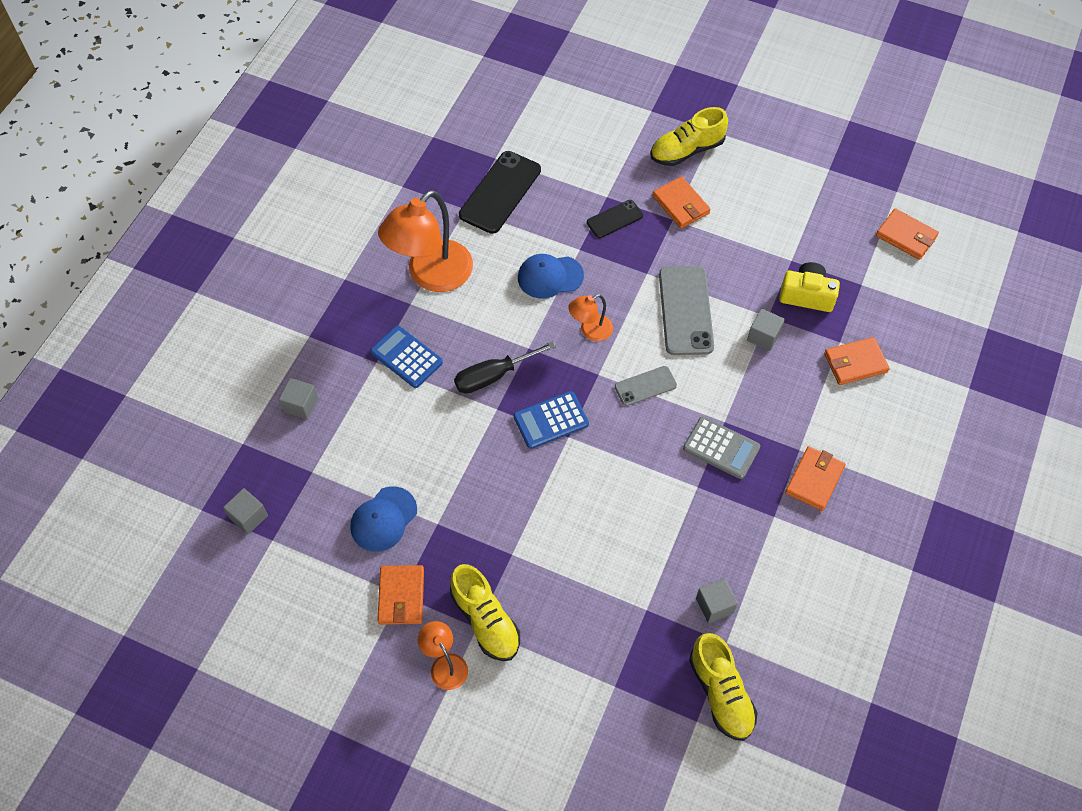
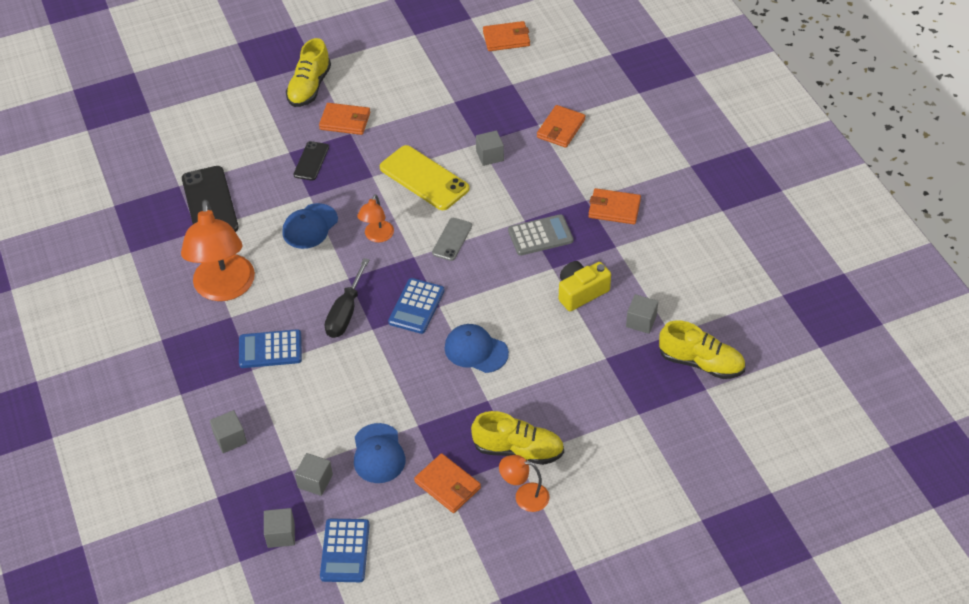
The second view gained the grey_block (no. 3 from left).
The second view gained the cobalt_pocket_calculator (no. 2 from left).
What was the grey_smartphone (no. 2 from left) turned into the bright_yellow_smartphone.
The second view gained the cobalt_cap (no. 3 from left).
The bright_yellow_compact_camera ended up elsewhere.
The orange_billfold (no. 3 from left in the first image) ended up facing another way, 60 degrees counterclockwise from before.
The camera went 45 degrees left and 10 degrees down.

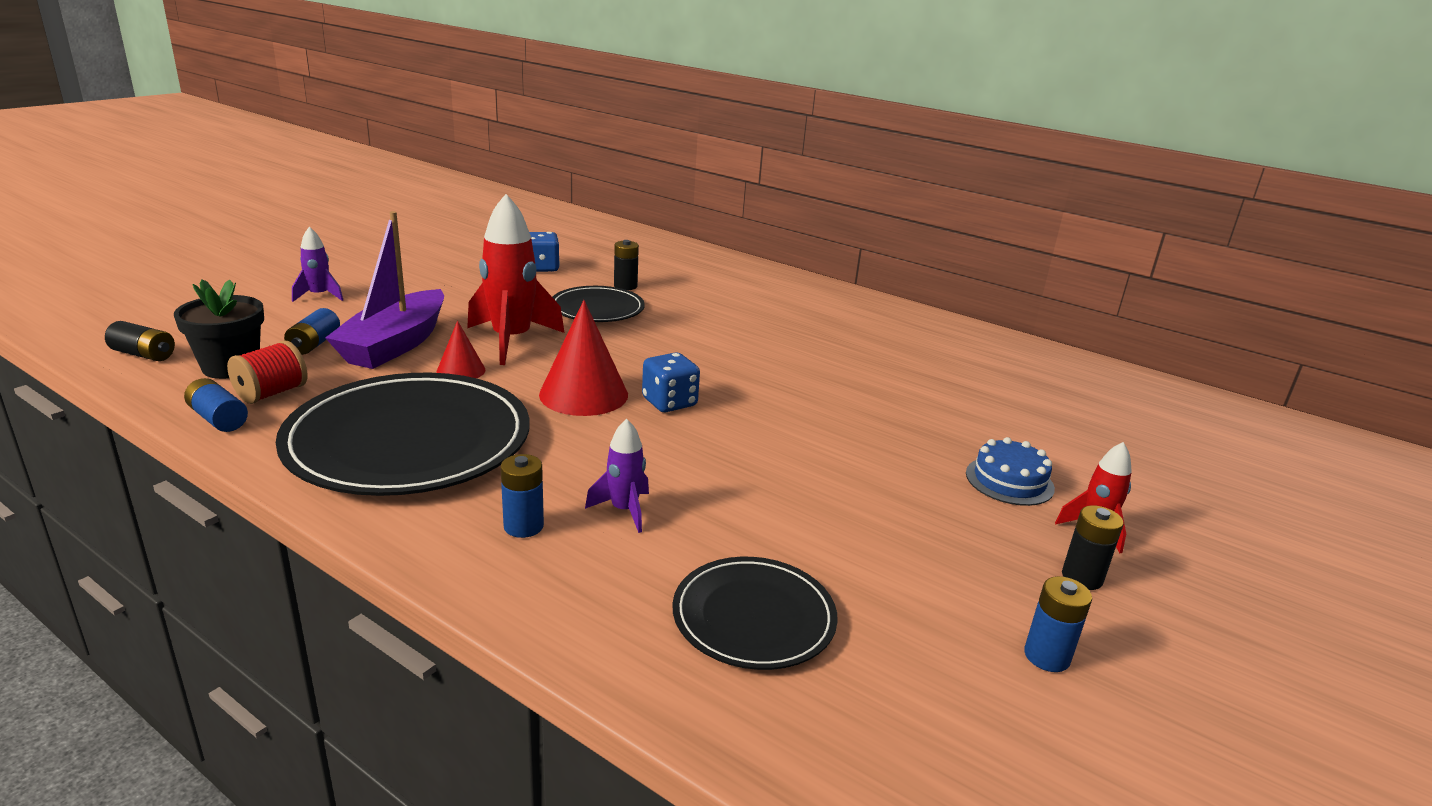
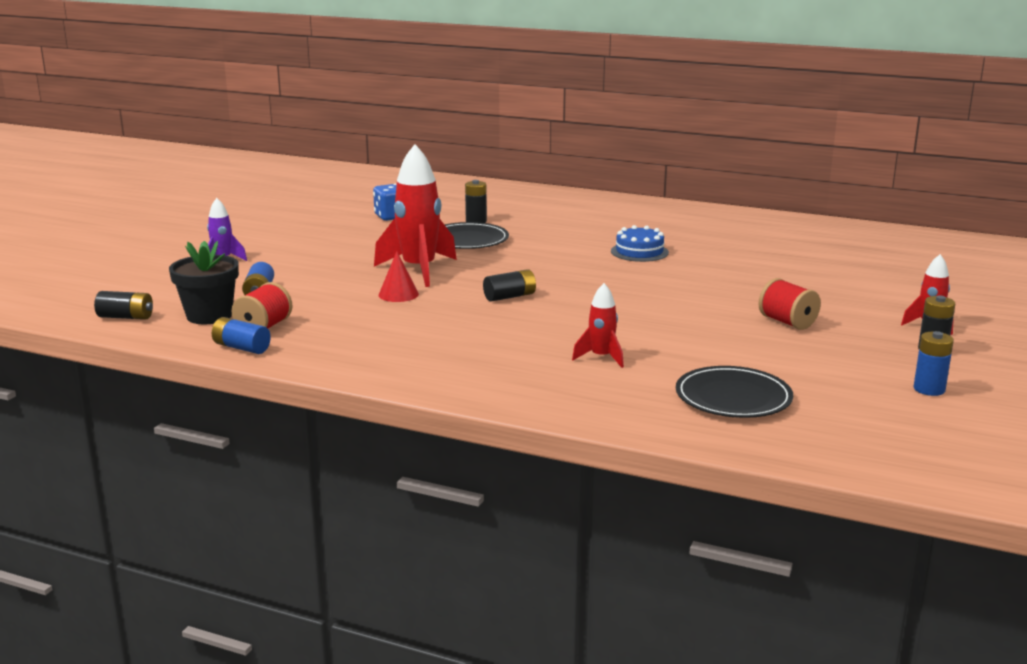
Where the red_cone_shape (no. 2 from left) stood, the black_AA_battery (no. 3 from left) came to stand.
What was the royal_purple_toy_rocket (no. 2 from left) turned into the red_toy_rocket (no. 2 from left).
The cobalt_cake ended up elsewhere.
The second view gained the red_spool (no. 2 from left).
The second view lost the black_plate (no. 1 from left).
The second view lost the royal_purple_toy_boat.
The second view lost the cobalt_AA_battery (no. 3 from left).
The second view lost the cobalt_game_die (no. 2 from left).
The camera went 10 degrees left and 5 degrees down.

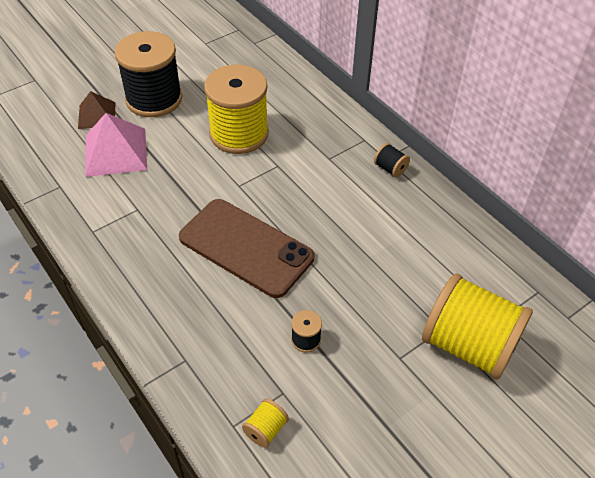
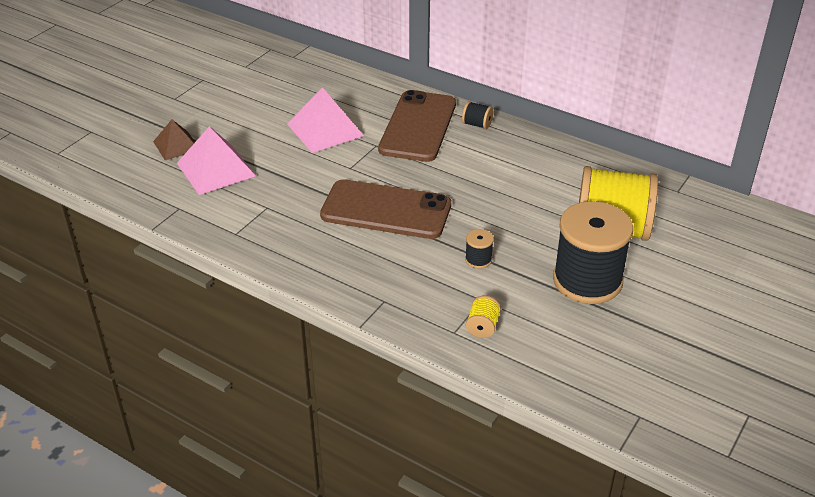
Where the bright_yellow_spool (no. 1 from left) stood, the rose-pink_pyramid (no. 2 from left) came to stand.
The second view gained the dark_brown_smartphone (no. 2 from left).
The black_spool (no. 1 from left in the first image) ended up elsewhere.
The camera went 20 degrees left and 10 degrees down.

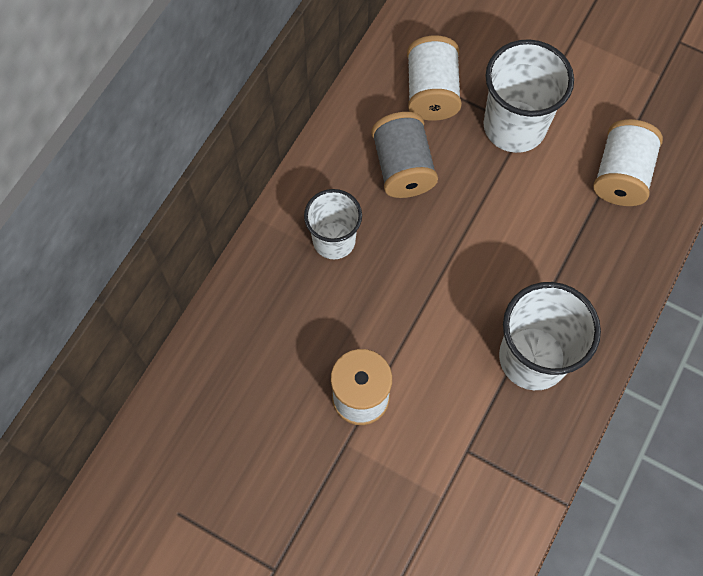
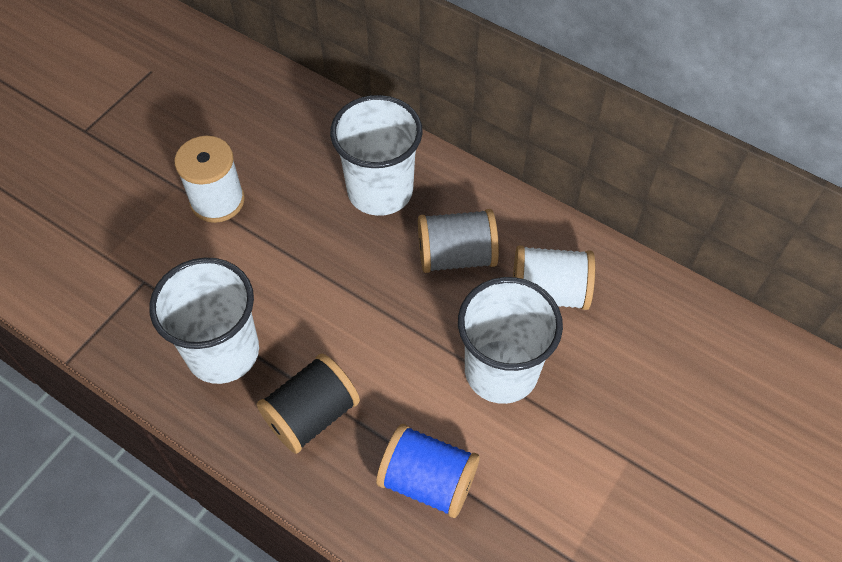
The second view gained the black_spool.
The size of the snow-white_beaker (no. 1 from left in the first image) changed by a factor of 1.54.
What was the snow-white_spool (no. 3 from left) turned into the cobalt_spool.
The camera went 95 degrees right and 10 degrees down.

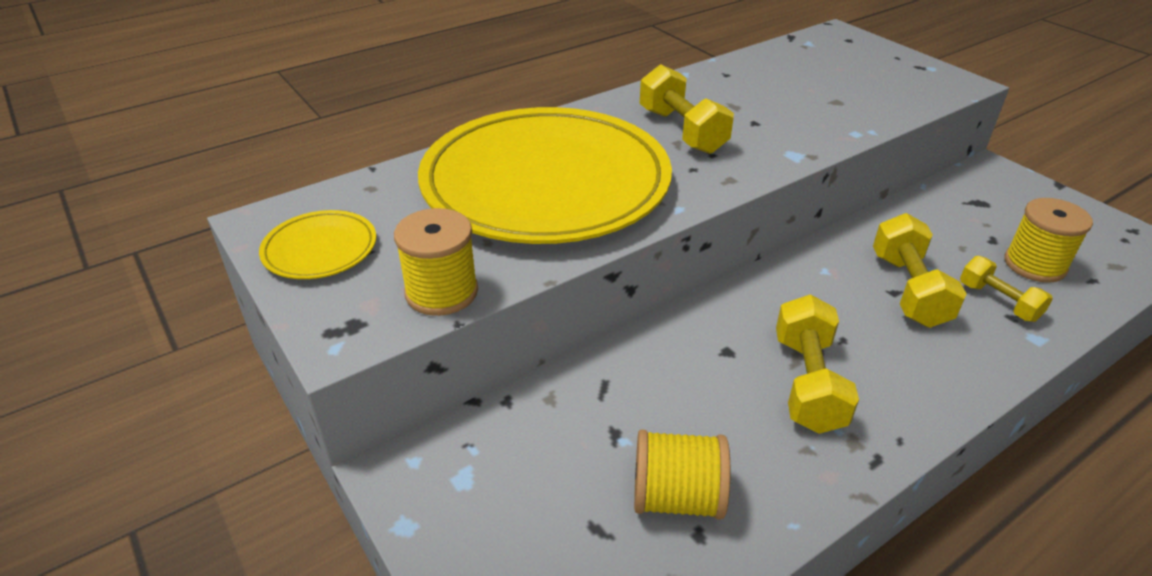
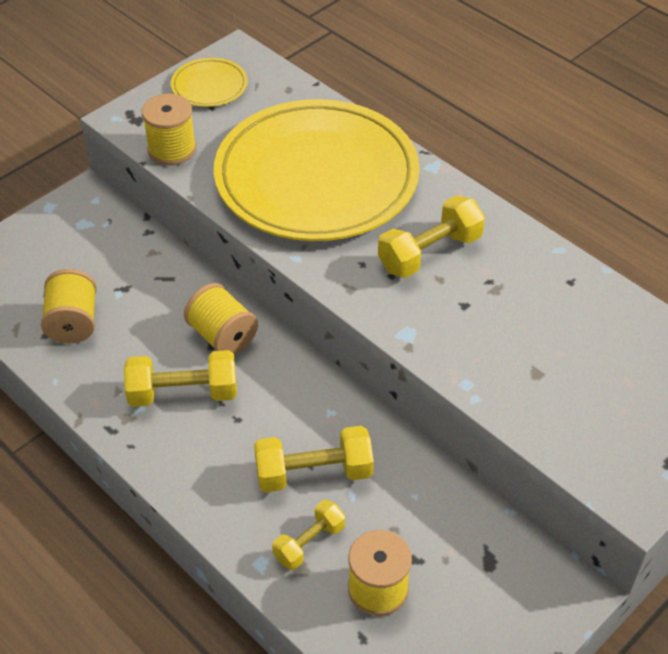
The second view gained the bright_yellow_spool (no. 3 from left).
The camera went 80 degrees right and 10 degrees up.

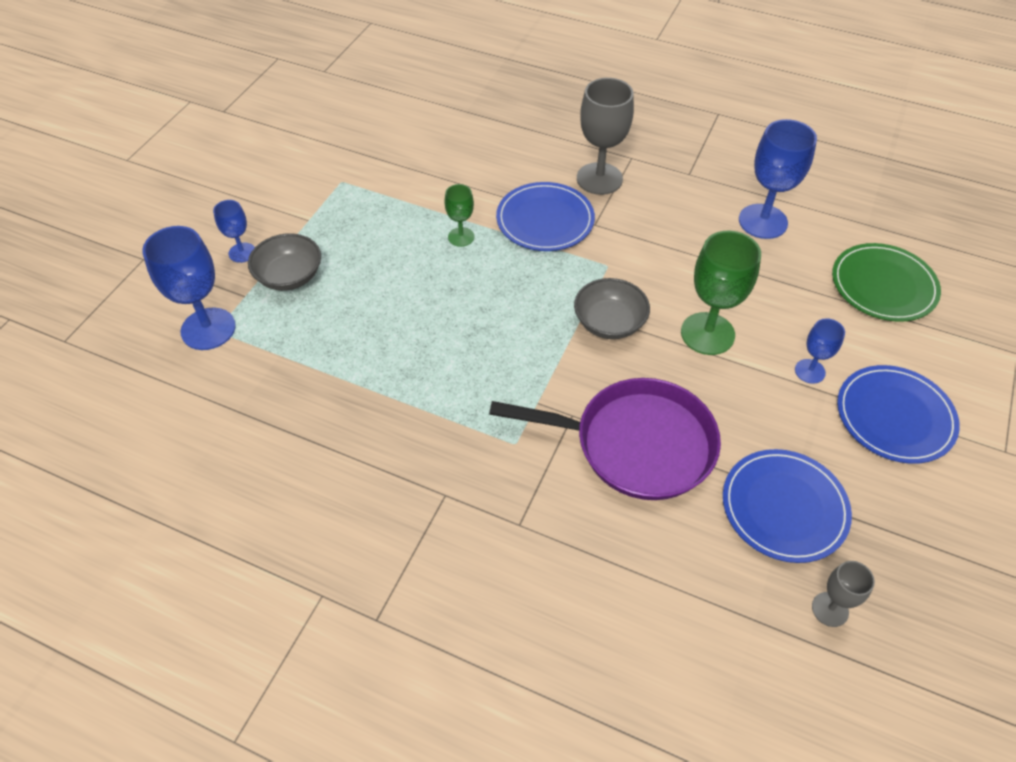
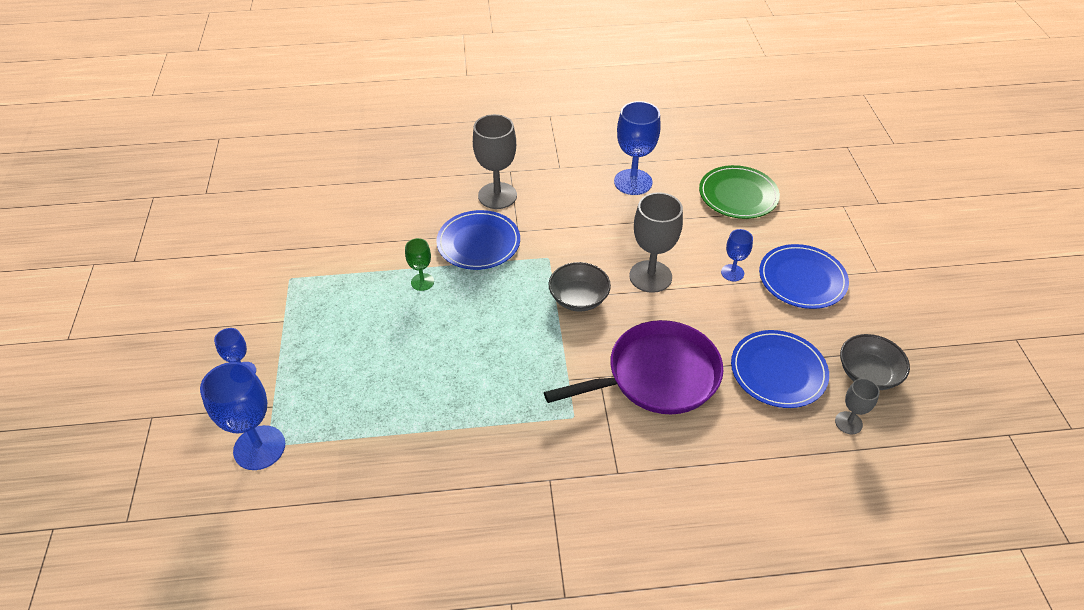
What was the leaf-green_goblet (no. 2 from left) turned into the grey_goblet (no. 2 from left).
The grey_bowl (no. 1 from left in the first image) ended up elsewhere.
The camera went 30 degrees left and 5 degrees down.

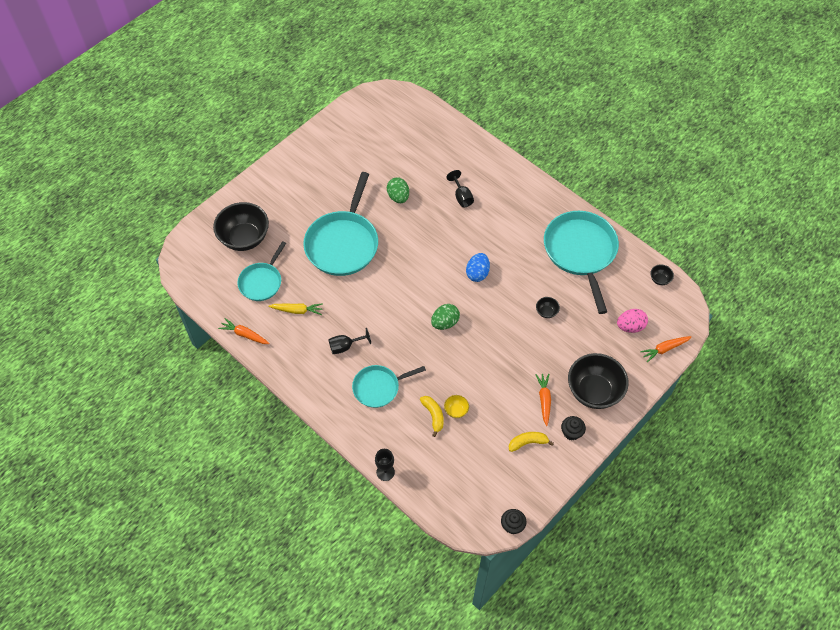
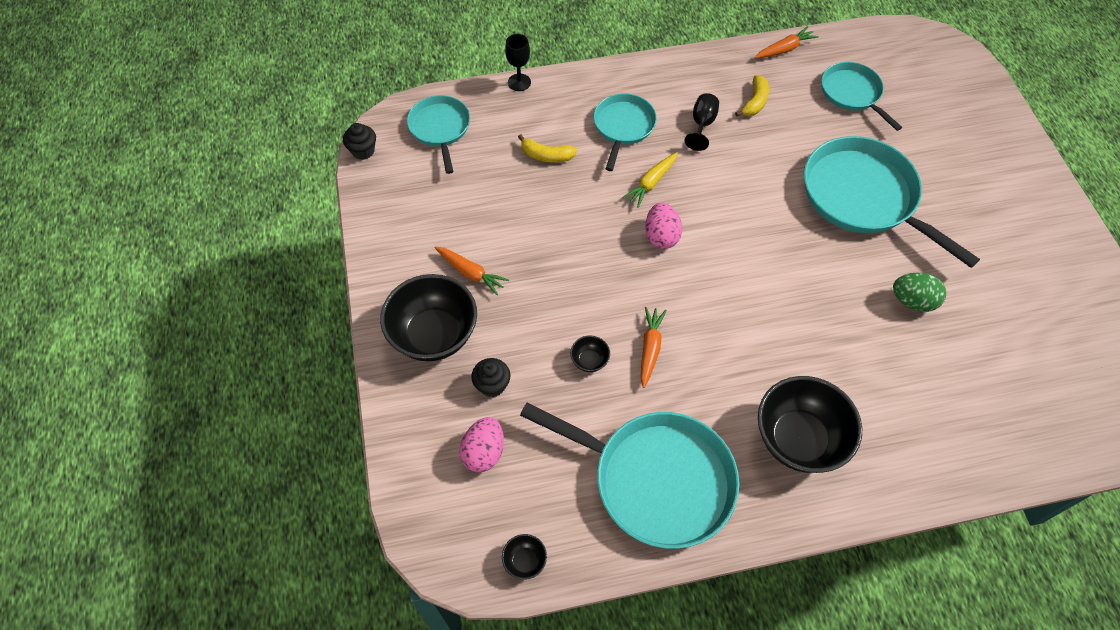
The second view gained the turquoise_frying_pan (no. 1 from left).
The black_fairy_cake (no. 2 from left) ended up elsewhere.
The bright_yellow_carrot ended up elsewhere.
The orange_carrot (no. 3 from left in the first image) ended up elsewhere.
What was the leaf-green_egg (no. 2 from left) turned into the rose-pink_egg (no. 2 from left).
The bright_yellow_toy_banana (no. 2 from left) ended up elsewhere.
The black_bowl (no. 1 from left in the first image) ended up elsewhere.
The second view lost the bright_yellow_bowl.
The second view lost the black_goblet (no. 3 from left).
The second view lost the cobalt_egg.
The camera went 125 degrees right and 0 degrees up.

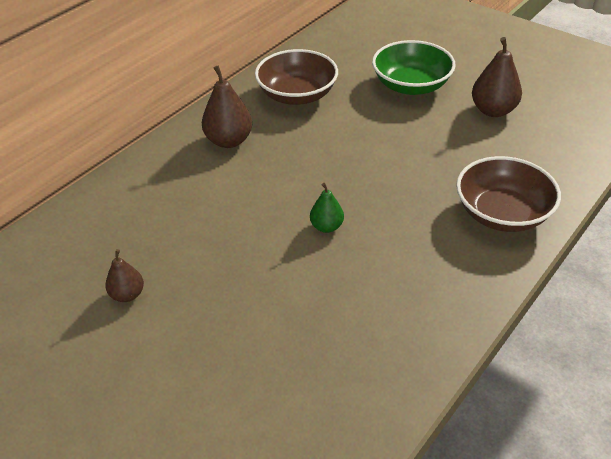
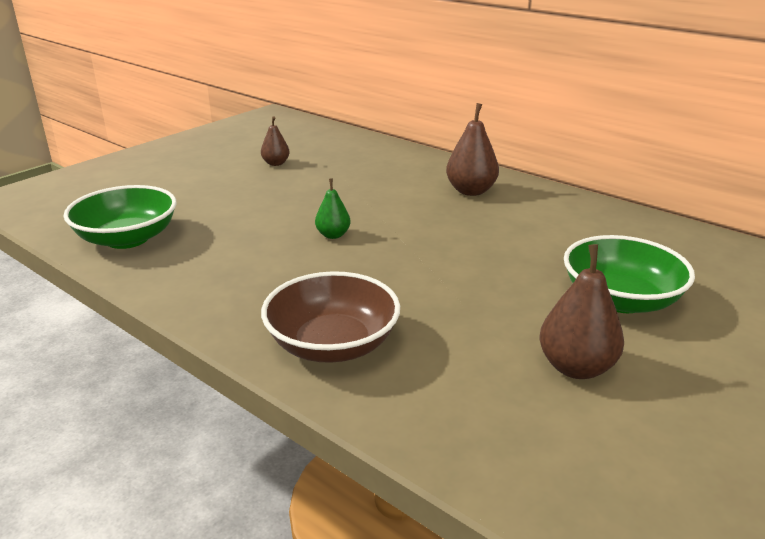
The second view gained the leaf-green_bowl (no. 1 from left).
The second view lost the dark_brown_bowl (no. 1 from left).
The camera went 90 degrees right and 15 degrees down.

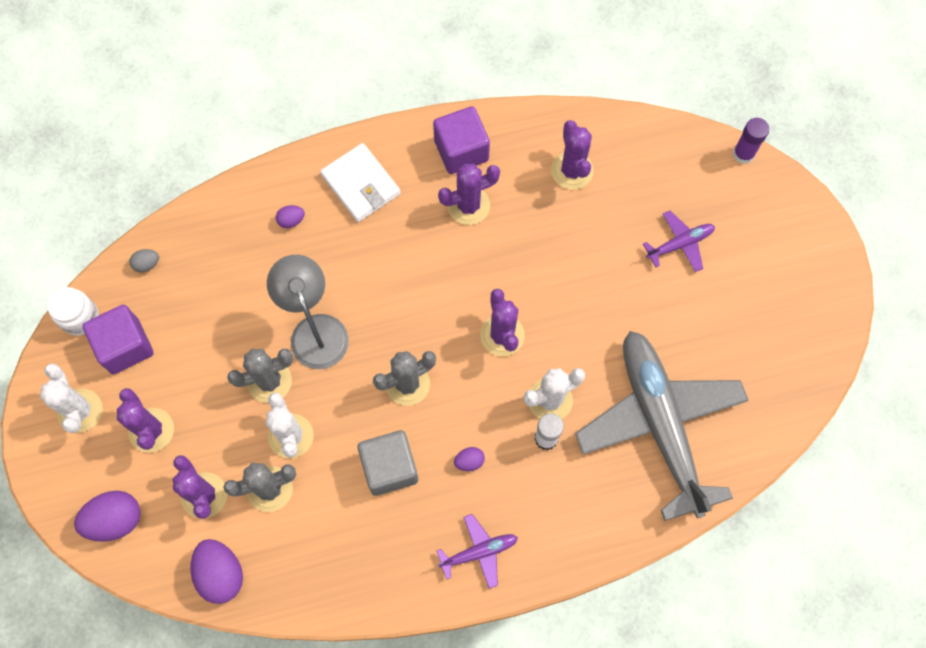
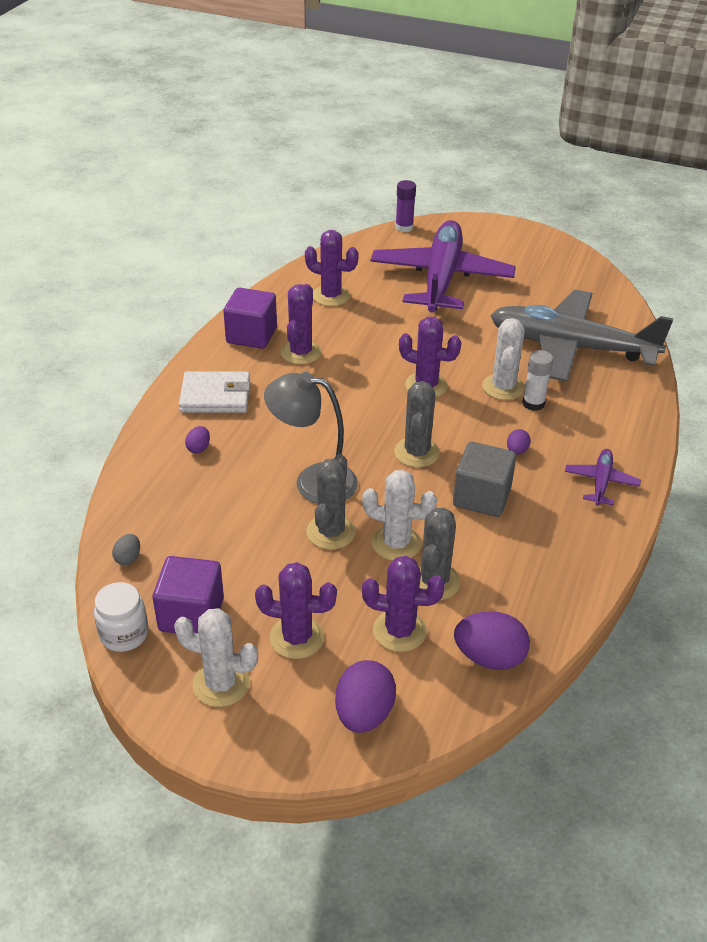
The size of the royal_purple_toy_plane (no. 2 from left in the first image) changed by a factor of 2.41.
The camera went 55 degrees left and 30 degrees down.

